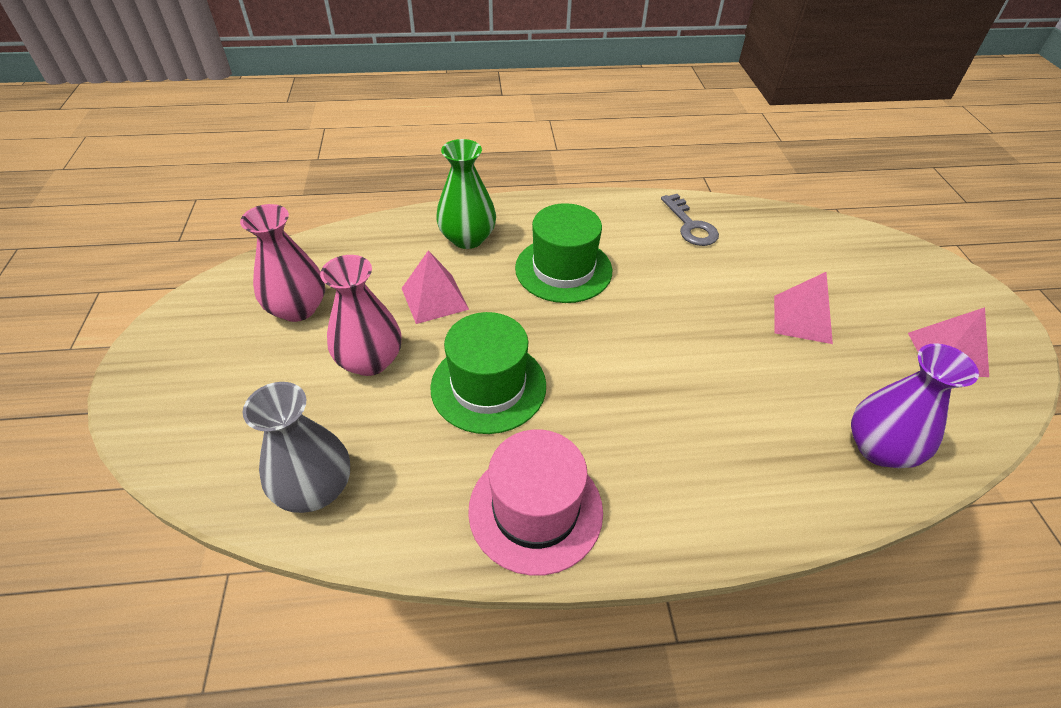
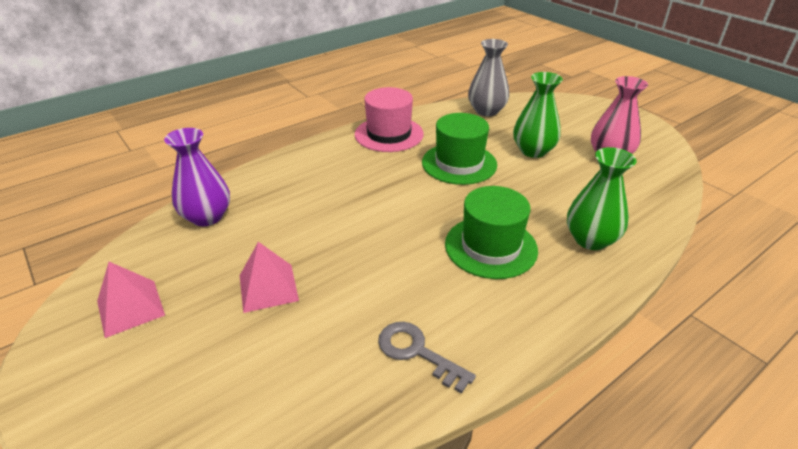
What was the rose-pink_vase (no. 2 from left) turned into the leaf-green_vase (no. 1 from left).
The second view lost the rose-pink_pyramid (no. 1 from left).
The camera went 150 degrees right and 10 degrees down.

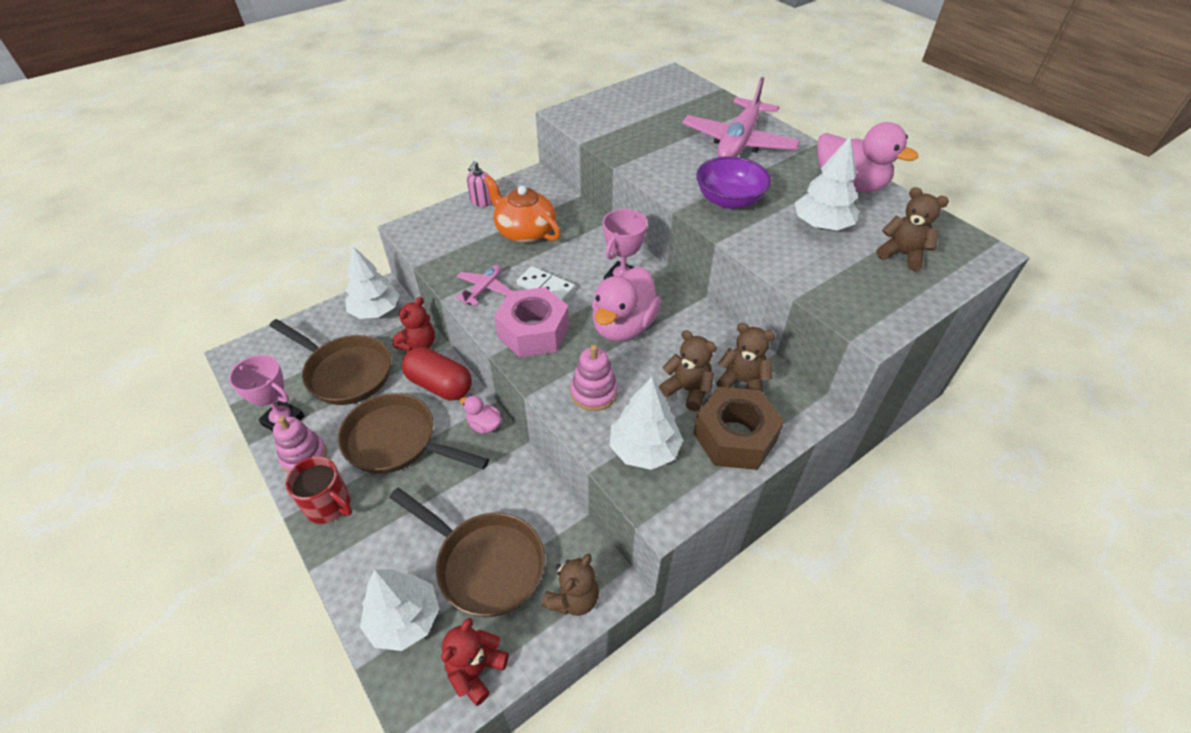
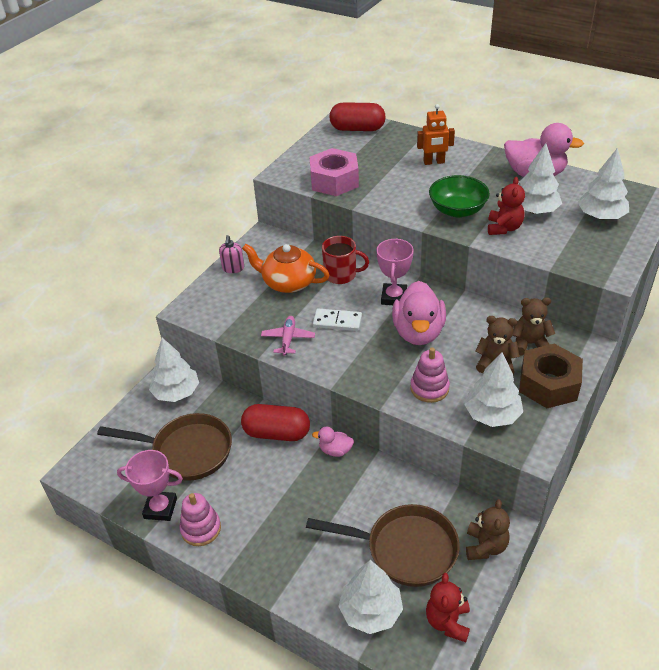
The rose-pink_hexagon_nut ended up elsewhere.
The red_tea_mug ended up elsewhere.
The second view gained the red_pill_shape (no. 2 from left).
Where the rose-pink_toy_plane (no. 2 from left) stood, the orange_robot came to stand.
What was the royal_purple_bowl turned into the leaf-green_bowl.
The red_teddy_bear (no. 1 from left in the first image) ended up elsewhere.
Where the dark_brown_teddy_bear (no. 4 from left) stood, the snow-white_toy_tree (no. 5 from left) came to stand.
The second view lost the dark_brown_frying_pan (no. 2 from left).
The camera went 20 degrees left and 5 degrees down.

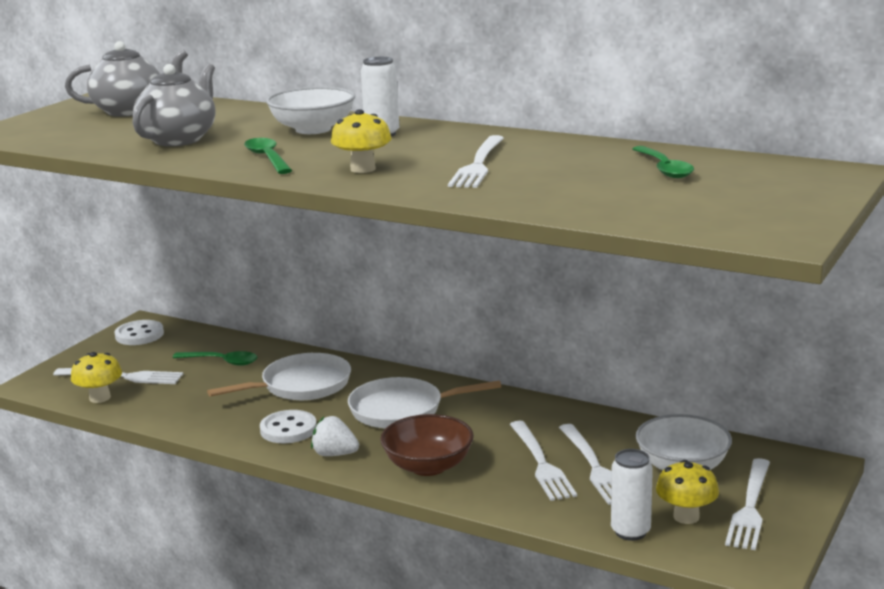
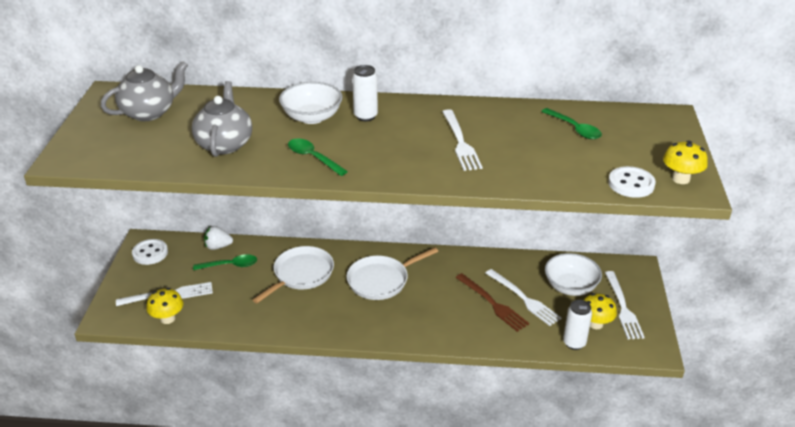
The snow-white_toy_strawberry ended up elsewhere.
What was the snow-white_table_fork (no. 3 from left) turned into the dark_brown_table_fork.
The snow-white_sewing_button (no. 2 from left) ended up elsewhere.
The bright_yellow_fungus (no. 2 from left in the first image) ended up elsewhere.
The second view lost the dark_brown_bowl.
The camera went 25 degrees left and 15 degrees up.

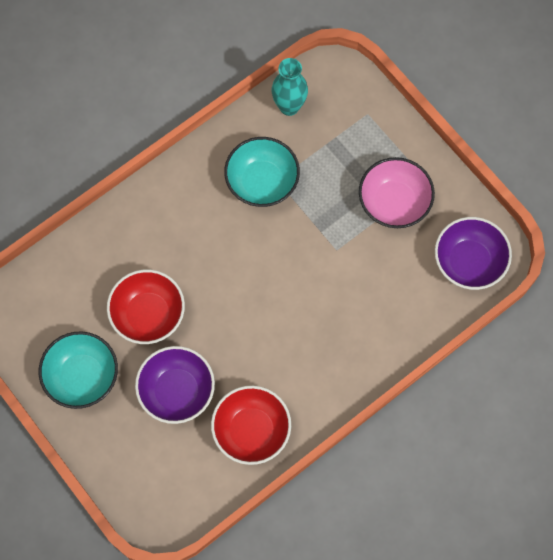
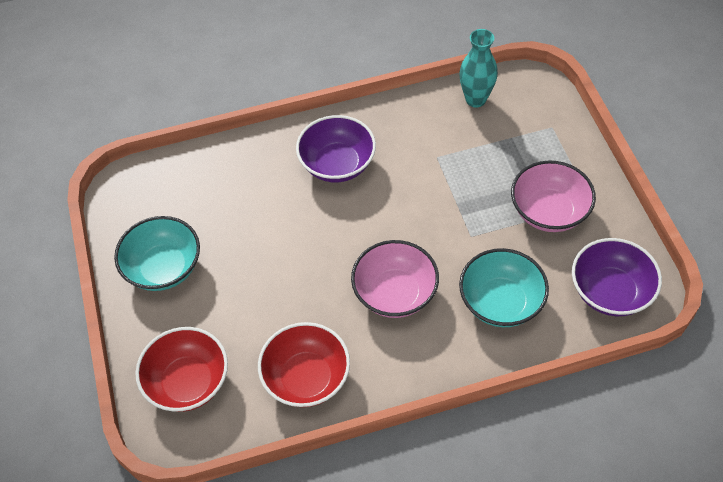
The red_bowl (no. 1 from left) ended up elsewhere.
The royal_purple_bowl (no. 1 from left) ended up elsewhere.
The second view gained the rose-pink_bowl (no. 1 from left).
The turquoise_bowl (no. 2 from left) ended up elsewhere.
The camera went 25 degrees right and 15 degrees down.

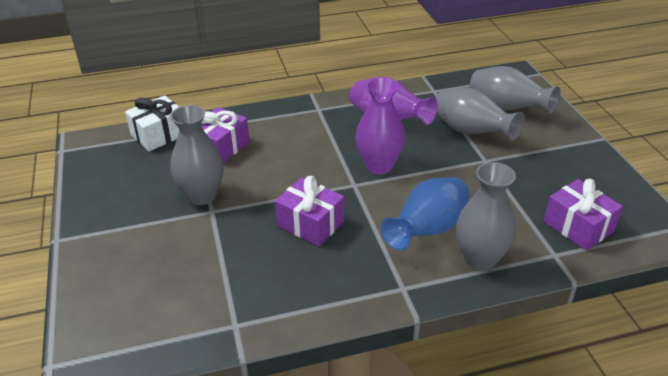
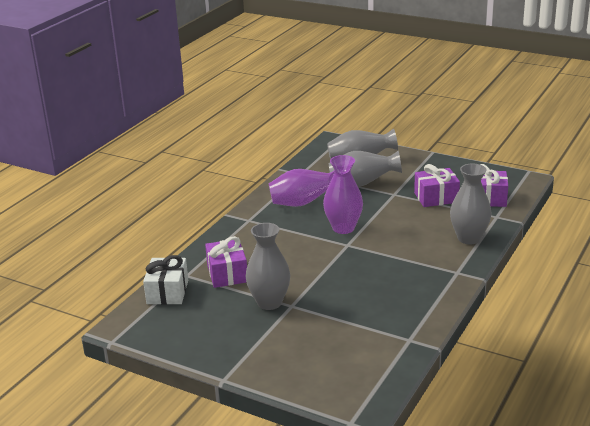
The royal_purple_present (no. 2 from left) ended up elsewhere.
The second view lost the cobalt_vase.
The camera went 45 degrees left and 10 degrees down.

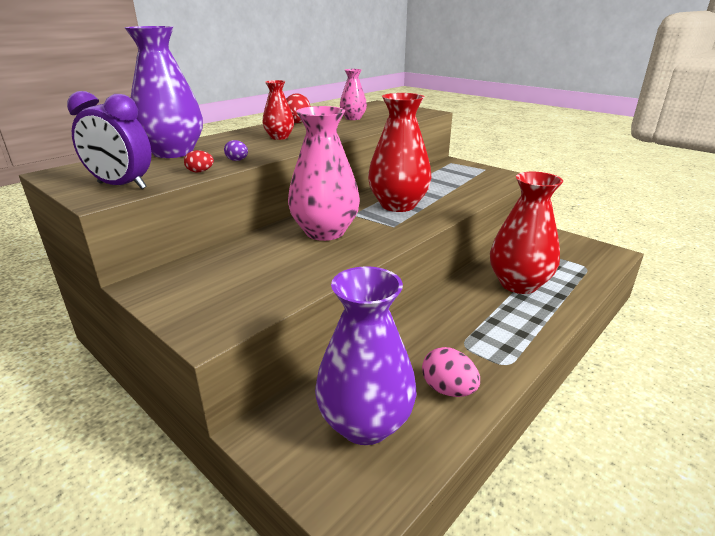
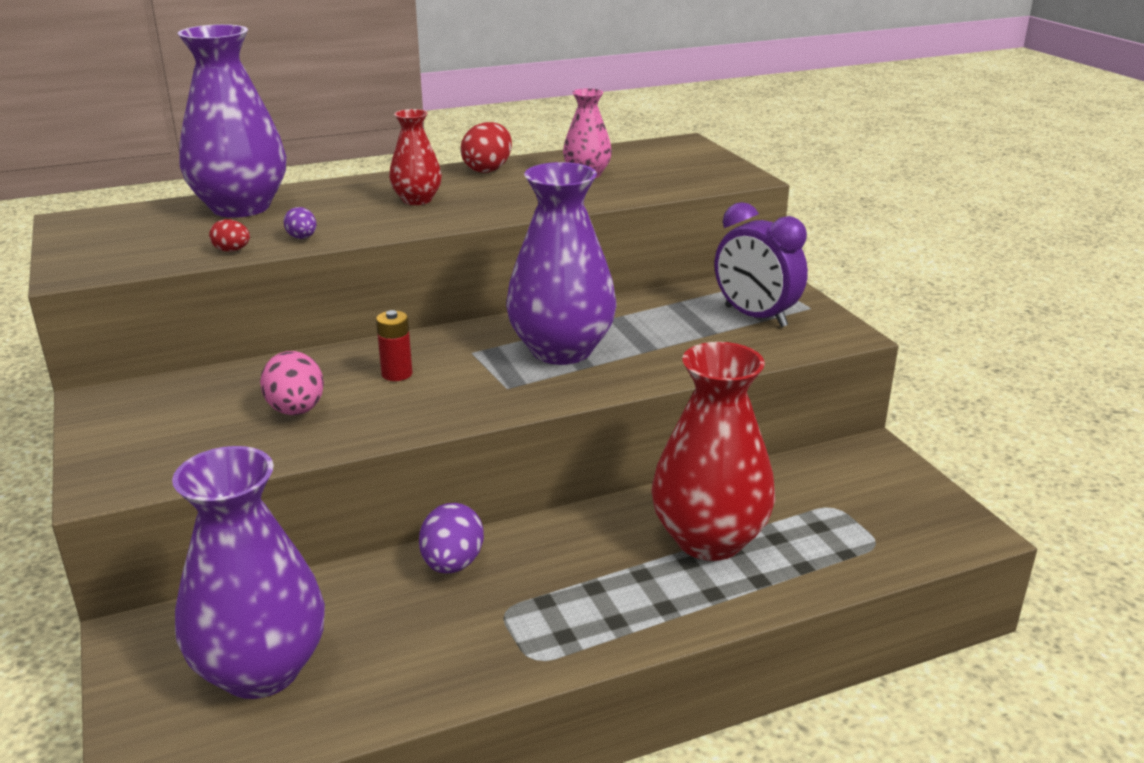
The rose-pink_egg ended up elsewhere.
Where the rose-pink_vase (no. 1 from left) stood, the red_AA_battery came to stand.
The second view gained the royal_purple_egg (no. 2 from left).
What was the red_vase (no. 2 from left) turned into the royal_purple_vase (no. 3 from left).
The royal_purple_alarm_clock ended up elsewhere.
The camera went 25 degrees right and 0 degrees up.

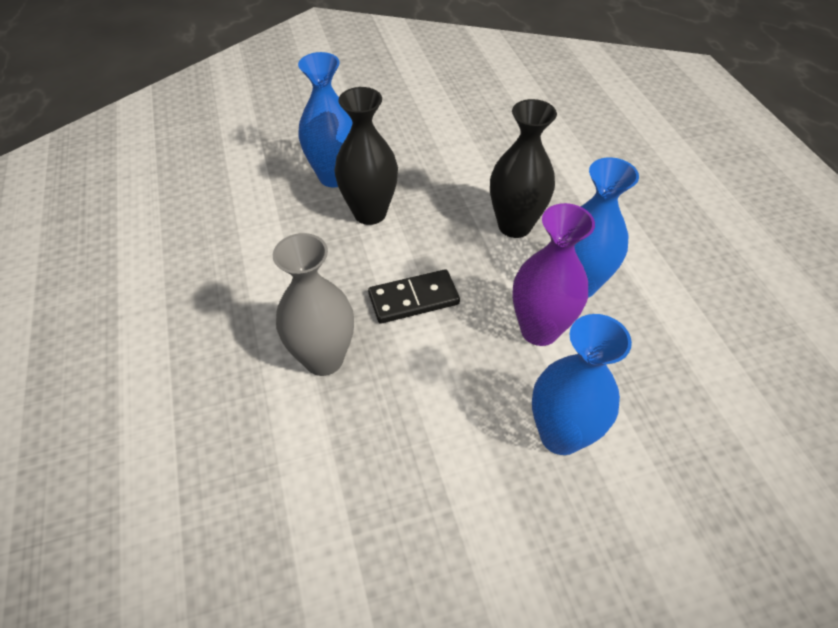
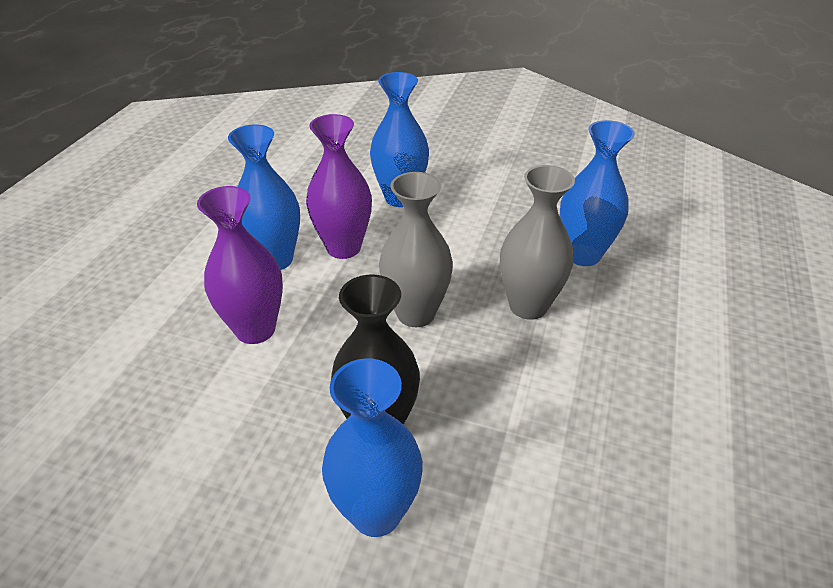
What was the black_vase (no. 2 from left) turned into the royal_purple_vase (no. 1 from left).
Where the black_domino_piece stood, the grey_vase (no. 1 from left) came to stand.
The second view gained the cobalt_vase (no. 4 from left).
The camera went 145 degrees left and 10 degrees down.

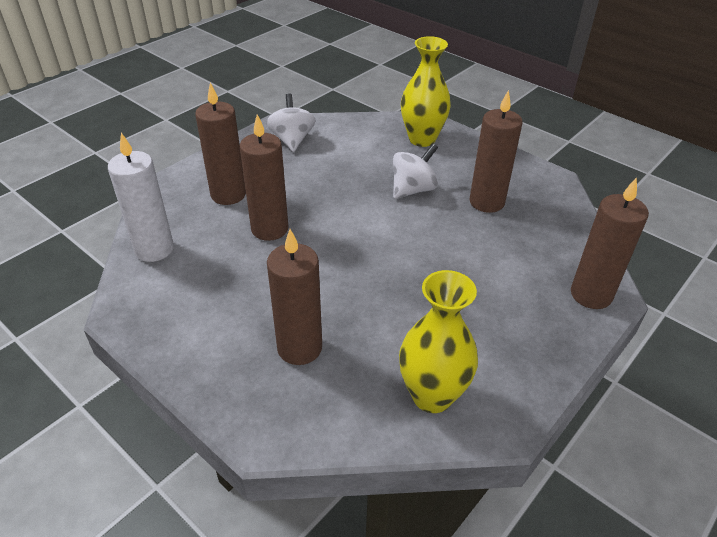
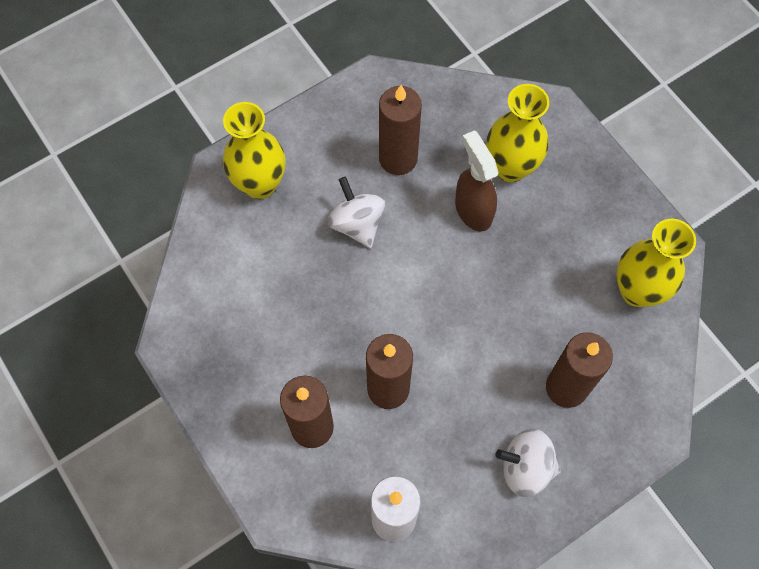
The second view gained the dark_brown_spray_bottle.
The second view gained the bright_yellow_vase (no. 2 from left).
The snow-white_toy_top (no. 1 from left in the first image) ended up elsewhere.
The second view lost the dark_brown_pillar_candle (no. 5 from left).
The camera went 75 degrees left and 25 degrees up.

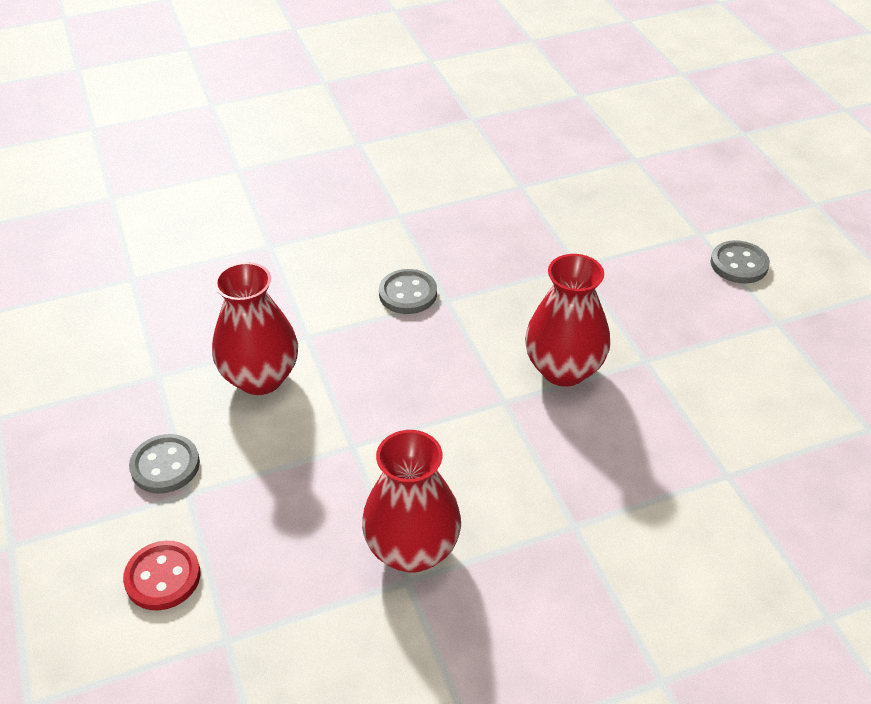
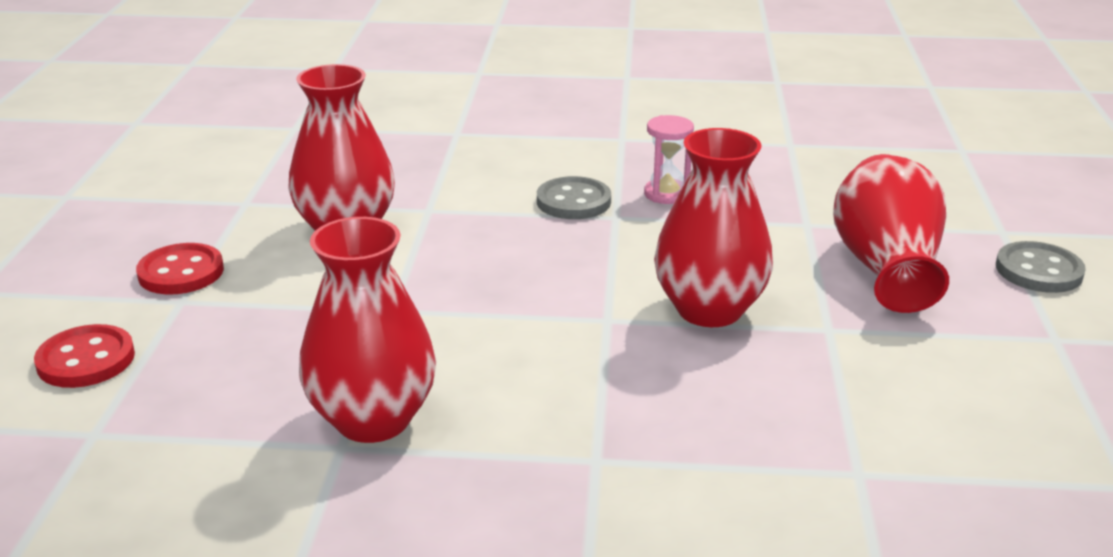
What was the grey_sewing_button (no. 1 from left) turned into the red_sewing_button (no. 2 from left).
The second view gained the rose-pink_hourglass.
The second view gained the red_vase (no. 4 from left).
The camera went 25 degrees right and 15 degrees down.

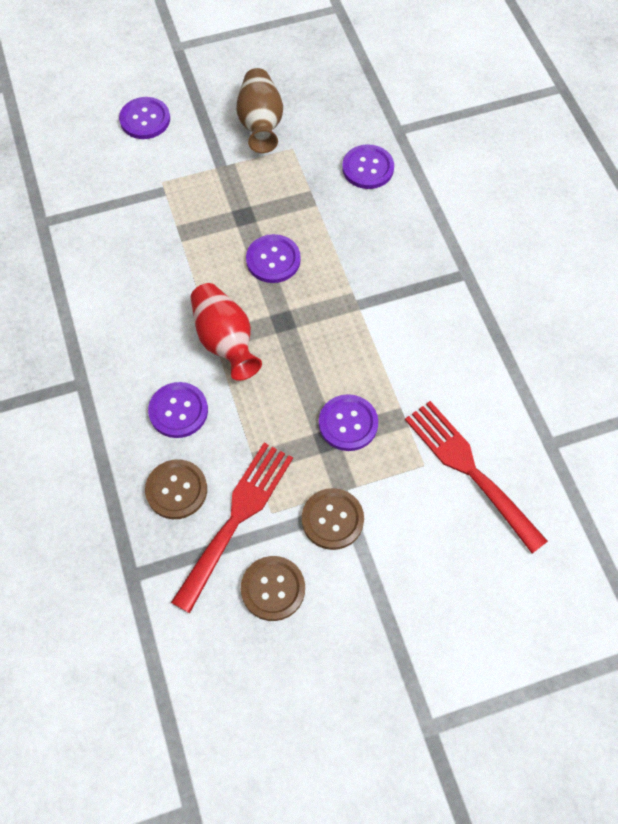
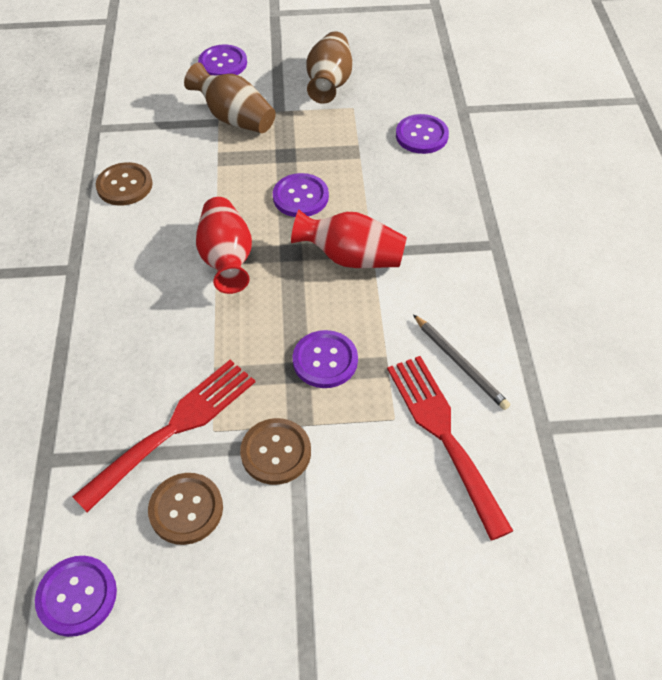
The royal_purple_sewing_button (no. 2 from left in the first image) ended up elsewhere.
The dark_brown_sewing_button (no. 1 from left) ended up elsewhere.
The second view gained the dark_brown_vase (no. 1 from left).
The second view gained the red_vase (no. 2 from left).
The second view gained the grey_wooden_pencil.
The camera went 15 degrees right and 10 degrees down.

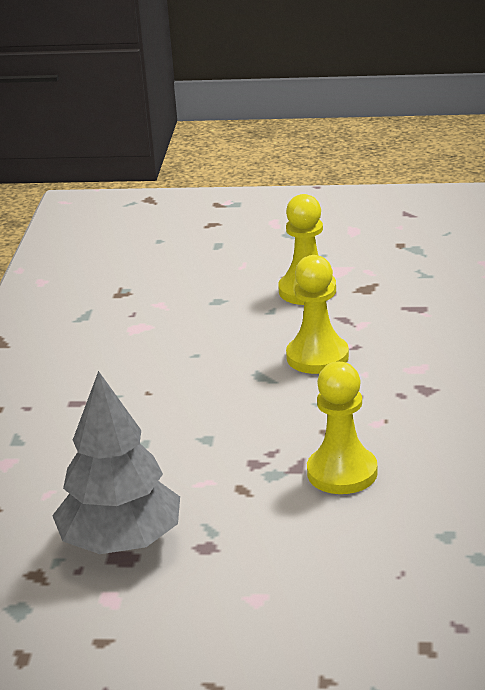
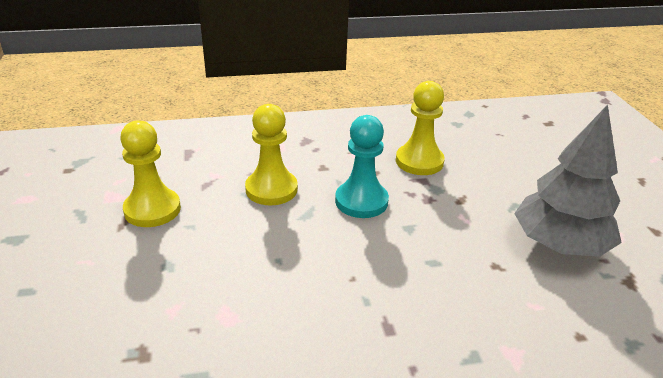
The second view gained the turquoise_chess_pawn.
The camera went 110 degrees left and 5 degrees up.

